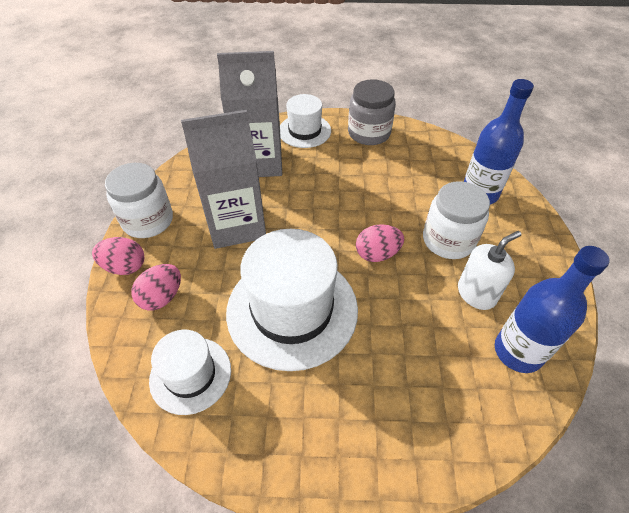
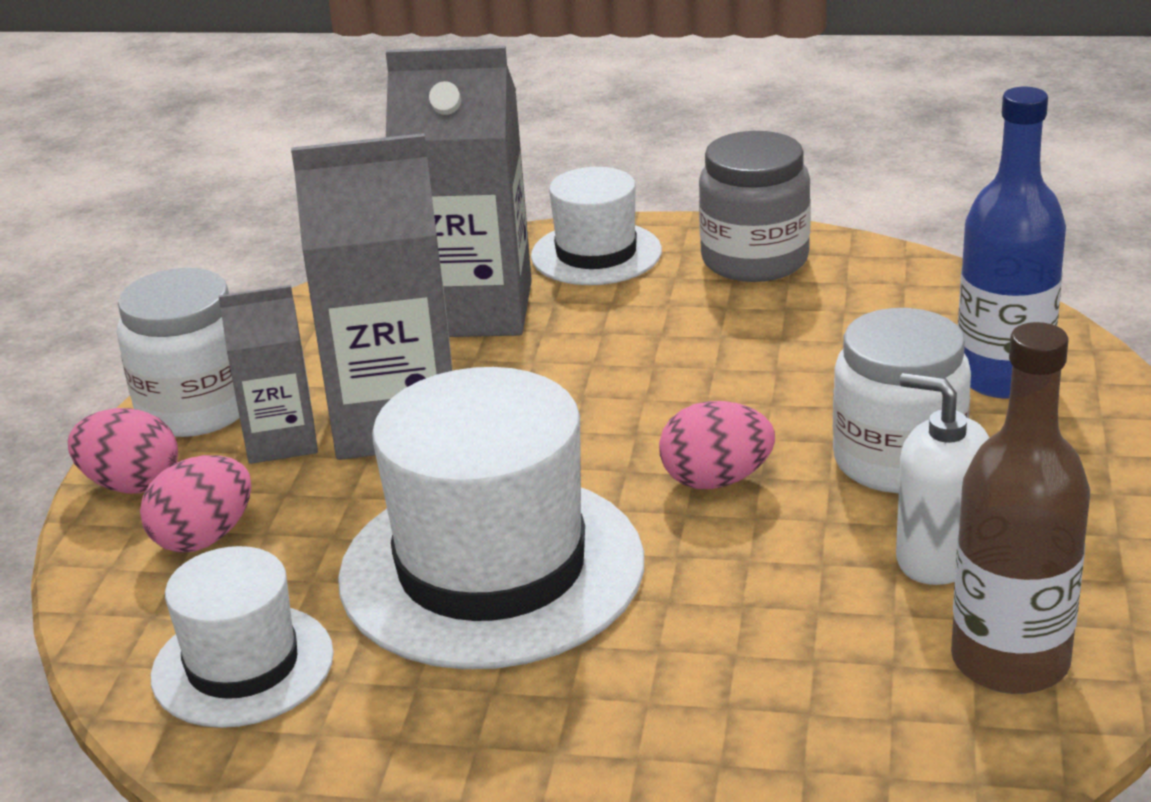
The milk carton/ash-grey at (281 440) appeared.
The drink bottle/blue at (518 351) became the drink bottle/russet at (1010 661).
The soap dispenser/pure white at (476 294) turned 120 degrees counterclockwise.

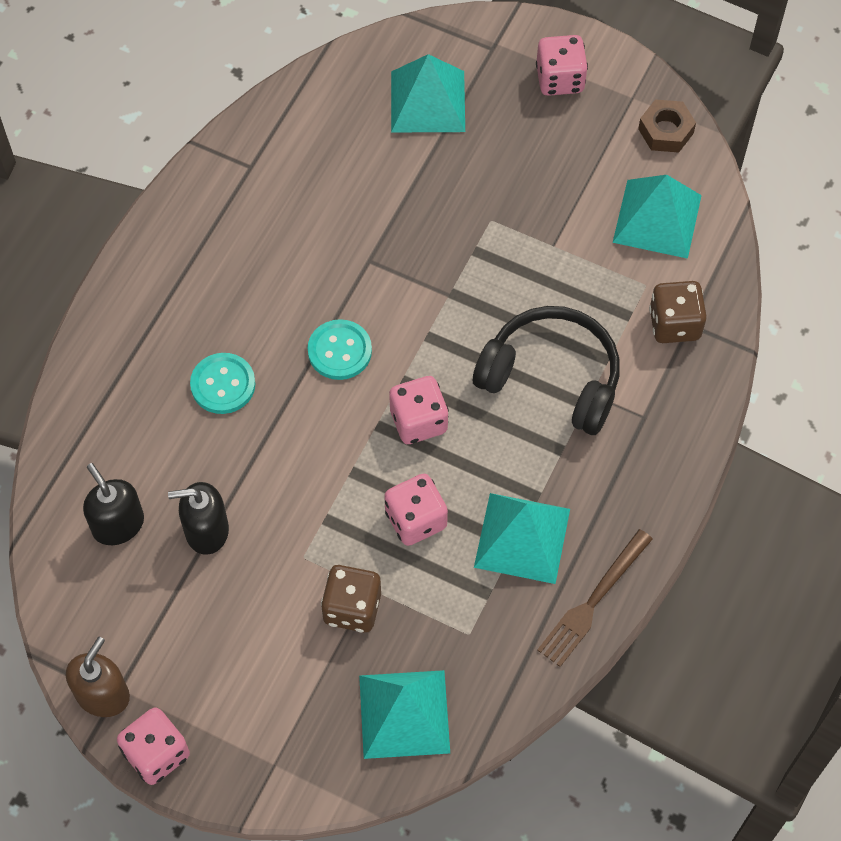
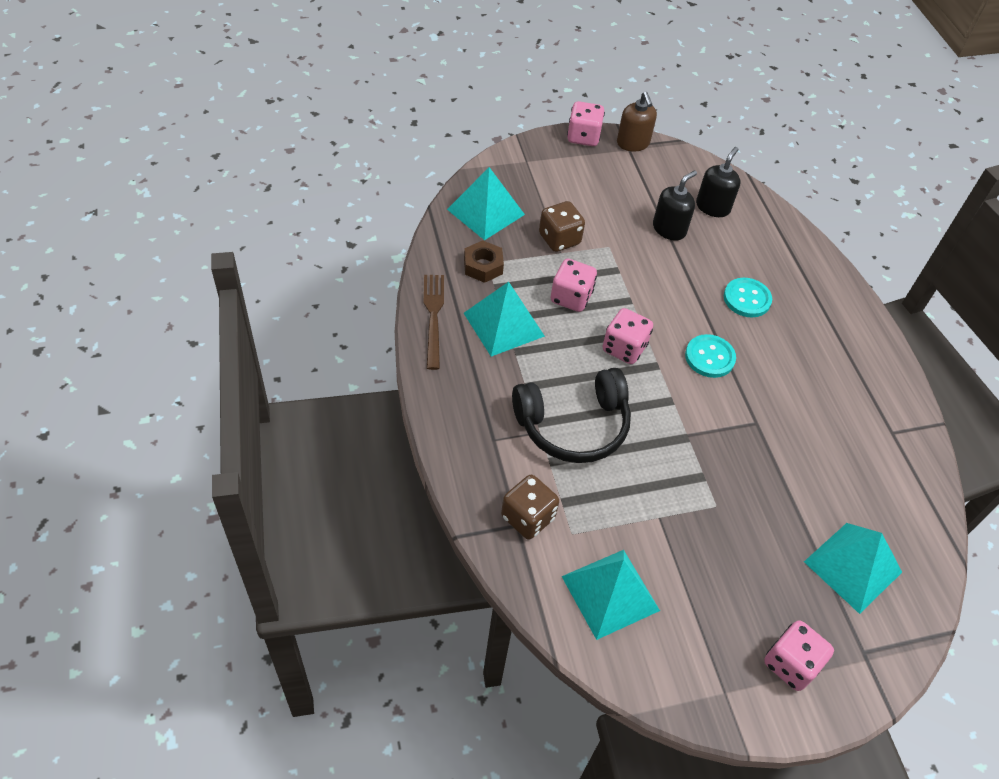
The hex nut/russet moved from (665 131) to (483 266).
The soap dispenser/jet-black at (118 524) turned 75 degrees counterclockwise.

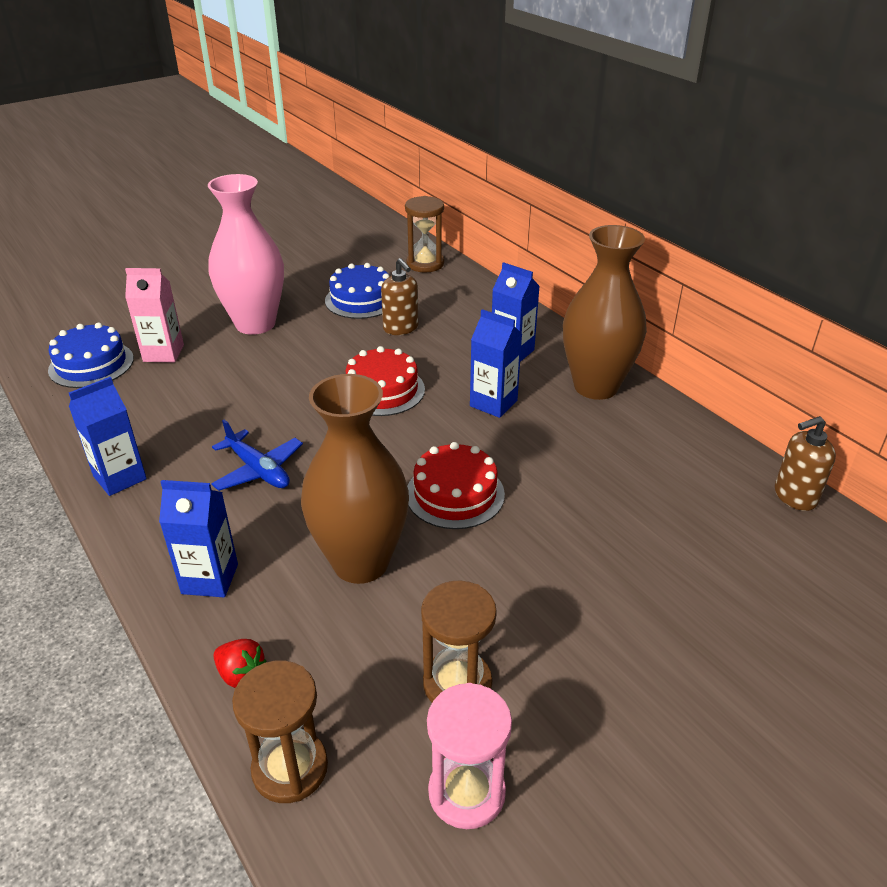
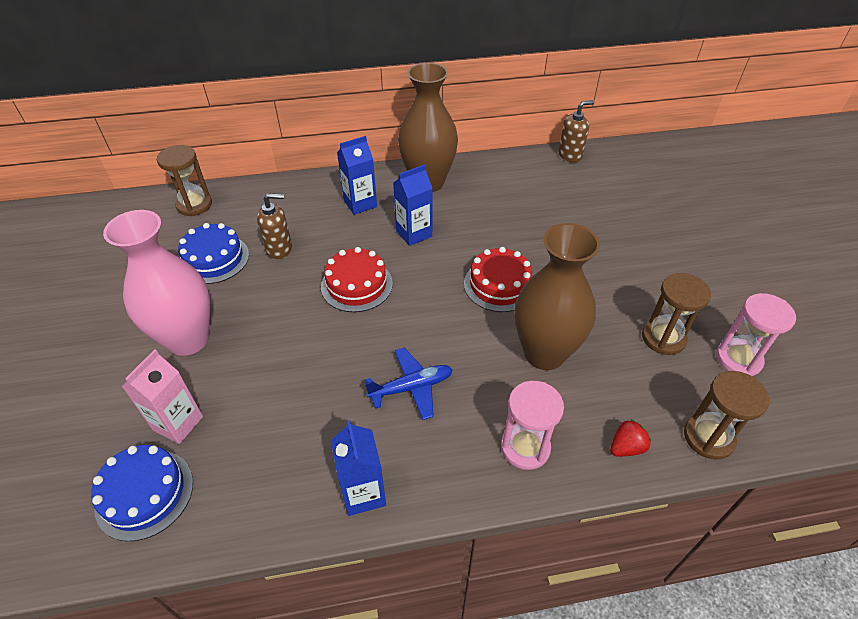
The milk carton/blue at (210 579) was replaced by the sand timer/rosy at (525 447).
The soap dispenser/russet at (794 496) turned 120 degrees counterclockwise.

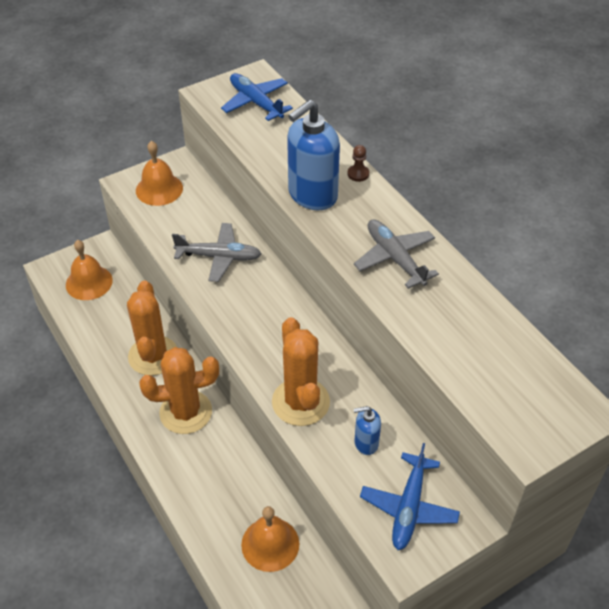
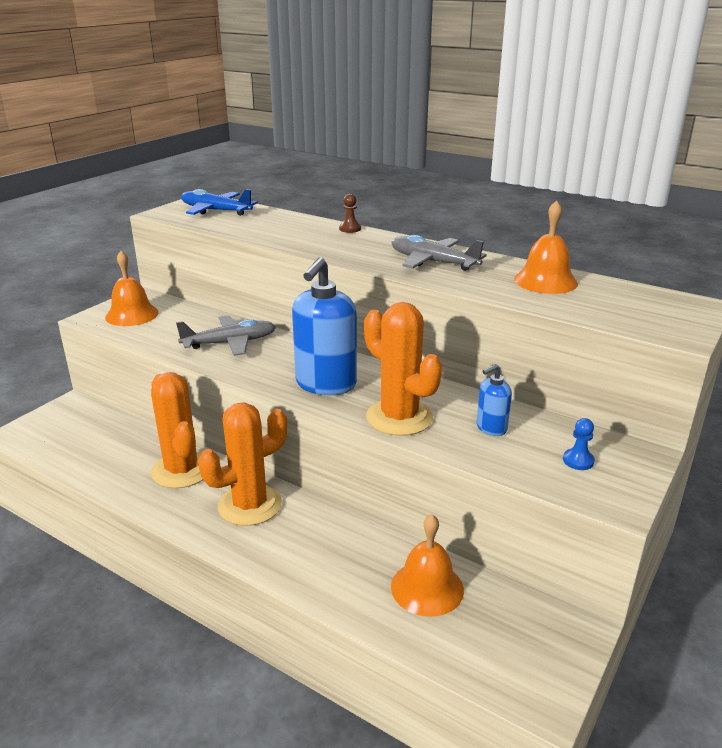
The school bell/orange moved from (89 282) to (545 281).
The soap dispenser/blue moved from (312 195) to (325 384).
The aeroplane/blue at (409 507) was replaced by the chess pawn/blue at (578 461).

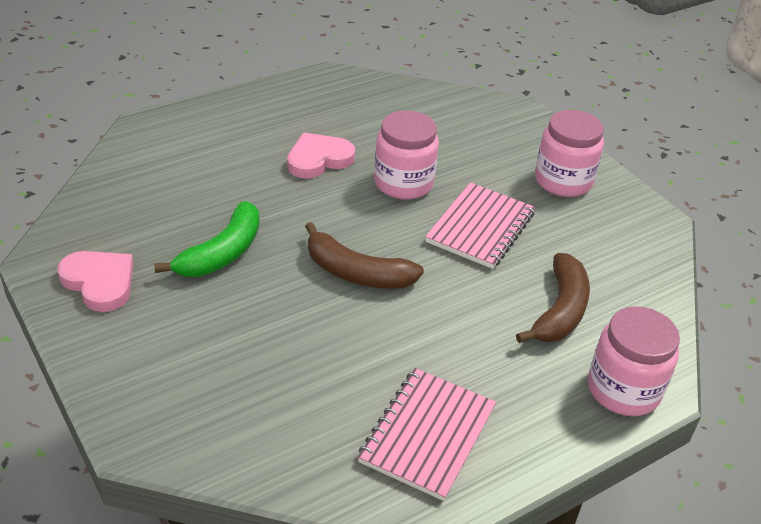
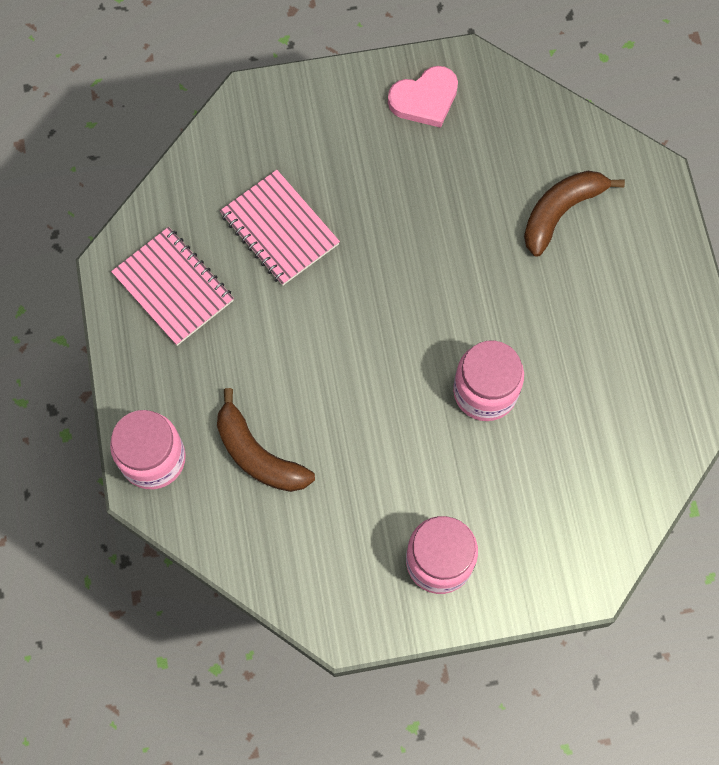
The banana fruit/emerald at (222 253) disappeared.
The love heart/rosy at (318 159) disappeared.
The banana fruit/russet moved from (356 273) to (561 212).
The notebook/rosy moved from (480 227) to (280 229).

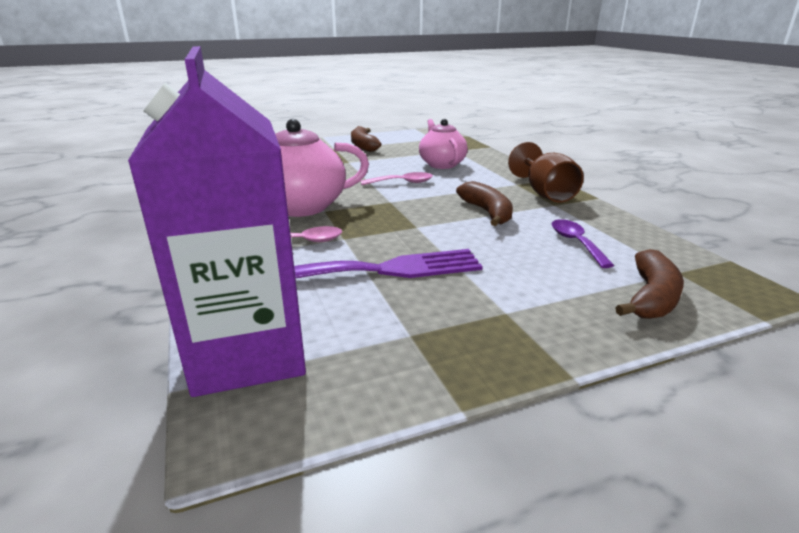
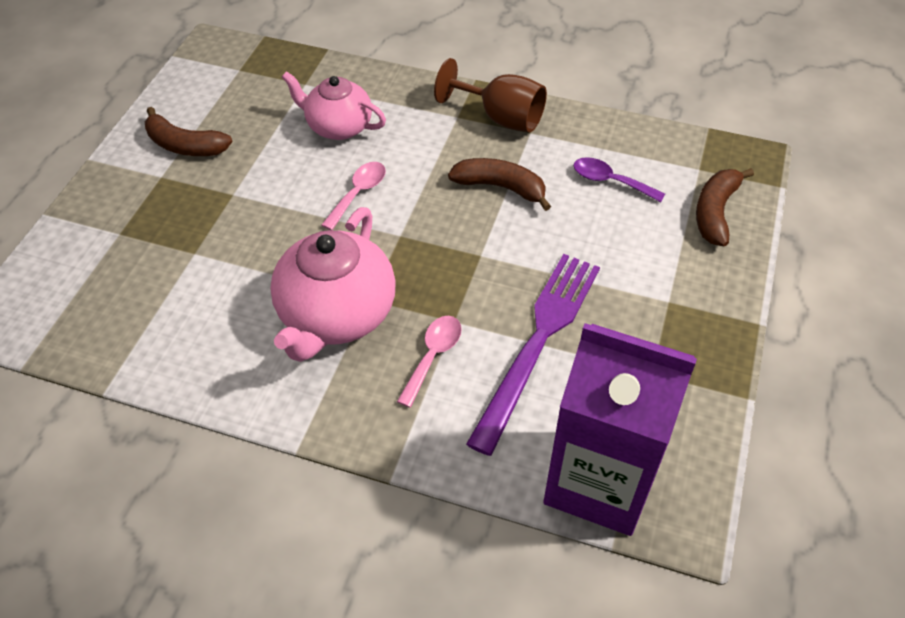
The banana fruit/russet at (651 297) turned 135 degrees counterclockwise.

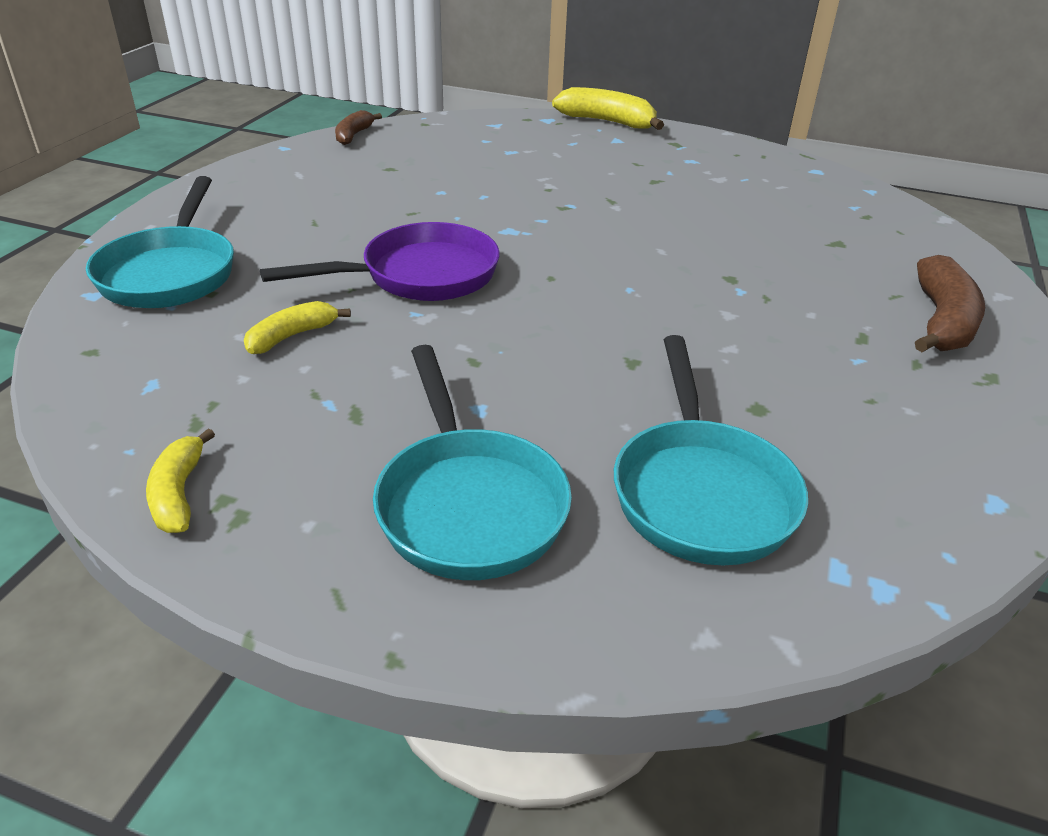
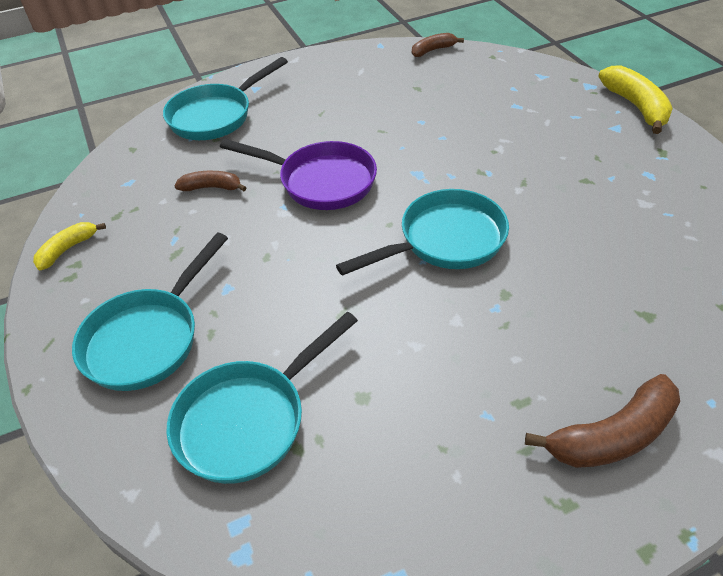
The skillet/teal at (444 240) appeared.
The banana fruit/bright yellow at (292 336) became the banana fruit/russet at (212 187).

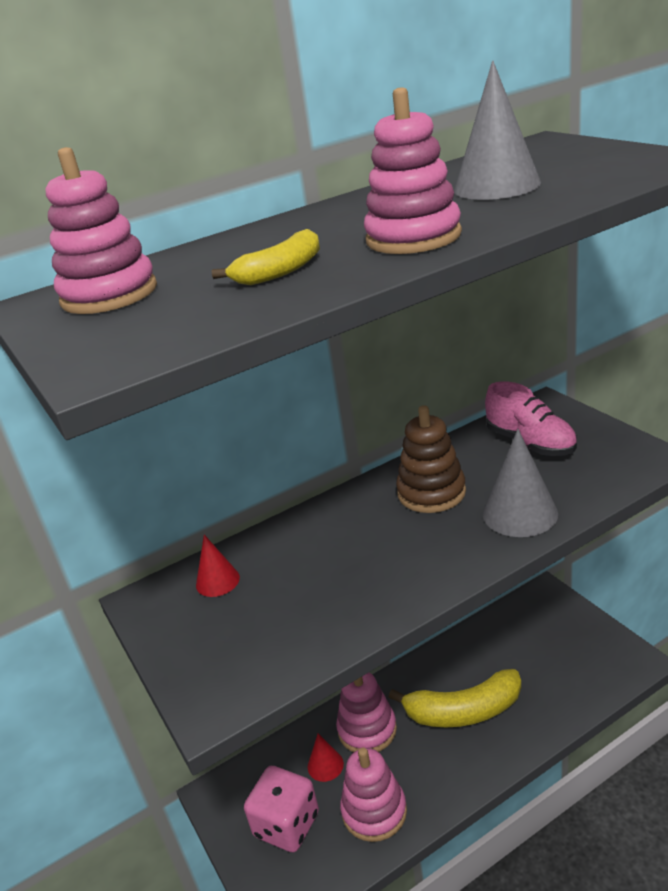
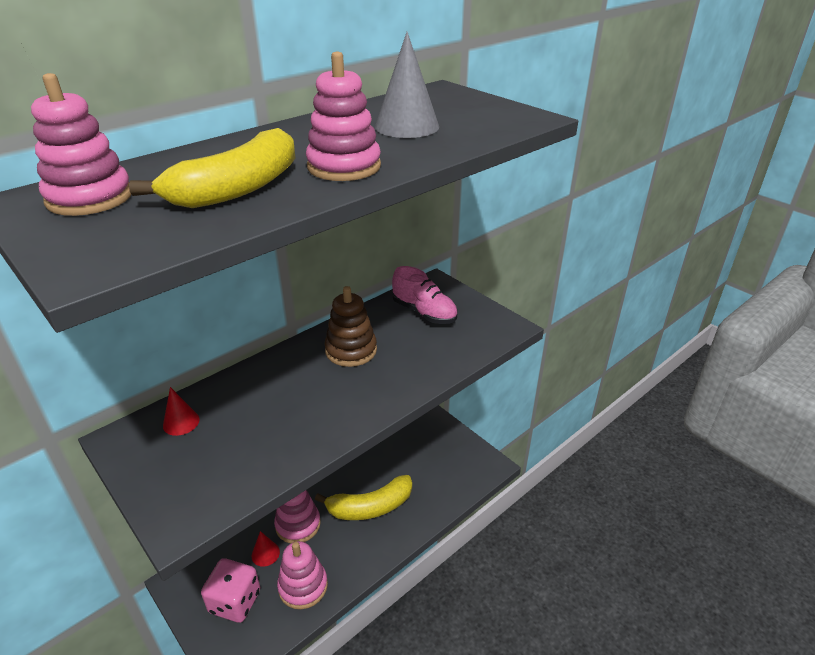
The cone shape/ash-grey at (520 513) disappeared.
The banana fruit/bright yellow at (280 272) changed to 1.82 times the size.

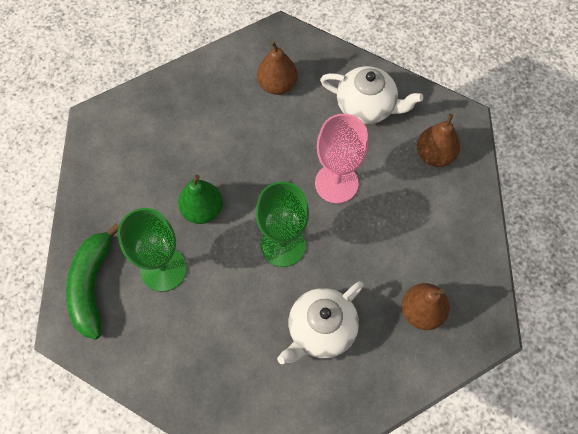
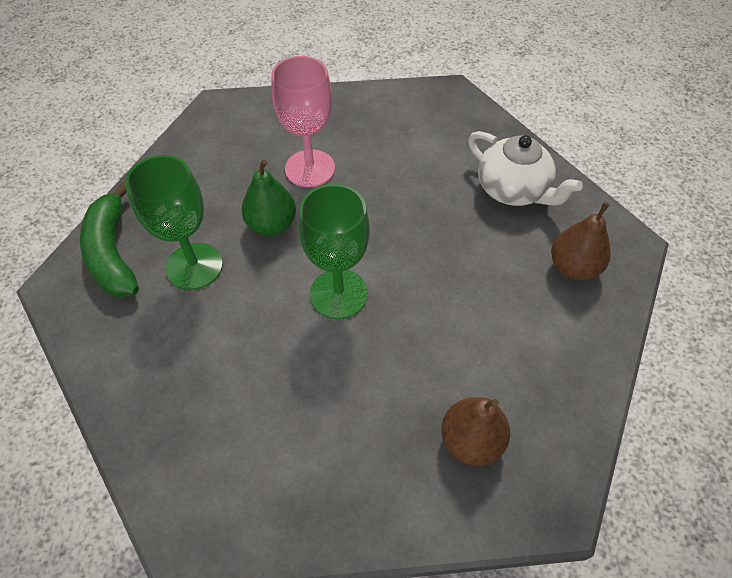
The pear fruit/russet at (277 85) disappeared.
The china teapot/pure white at (321 329) disappeared.
The chalice/rosy moved from (336 183) to (310 168).
The banana fruit/emerald at (92 285) turned 45 degrees counterclockwise.

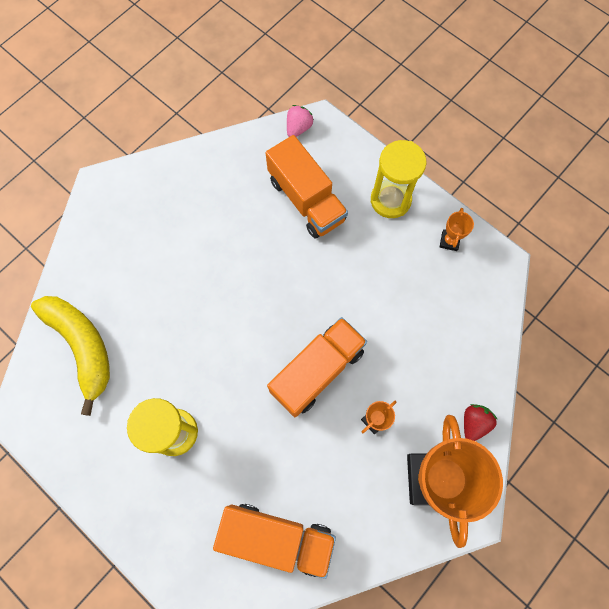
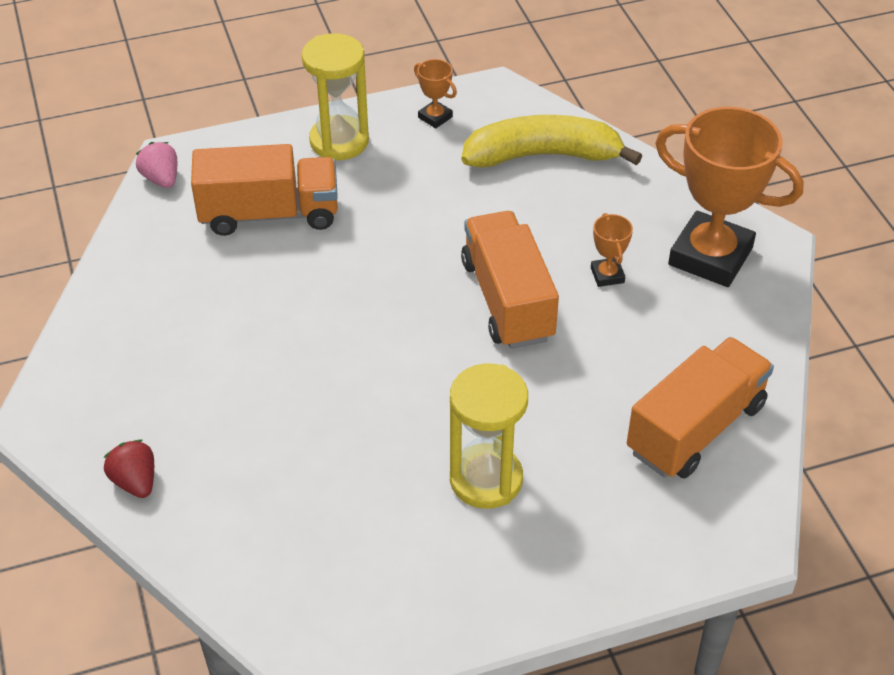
The banana fruit/bright yellow moved from (82 347) to (543 156).
The toy strawberry/red moved from (474 423) to (135 481).

